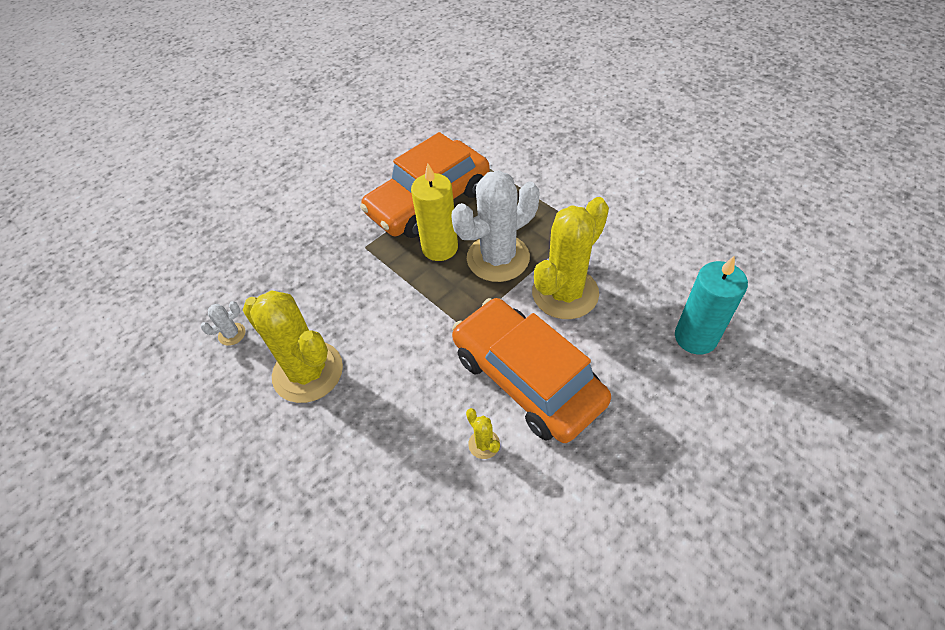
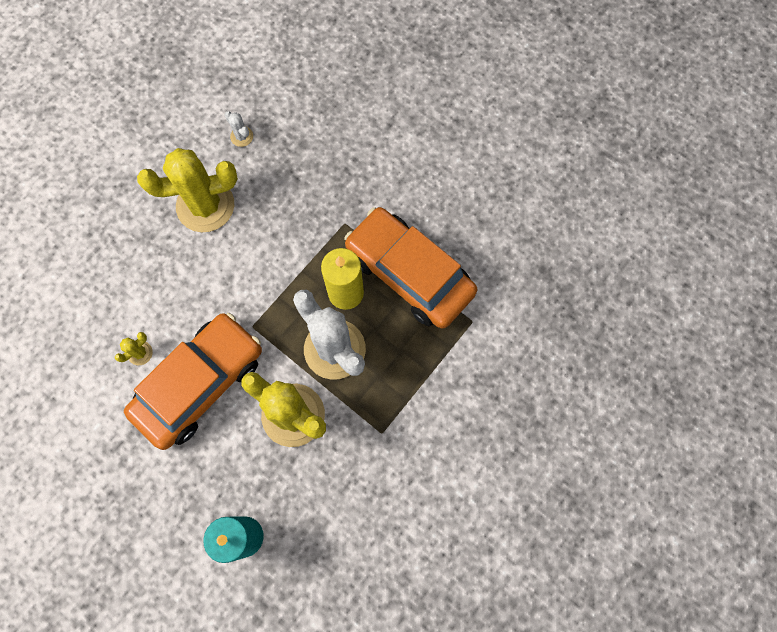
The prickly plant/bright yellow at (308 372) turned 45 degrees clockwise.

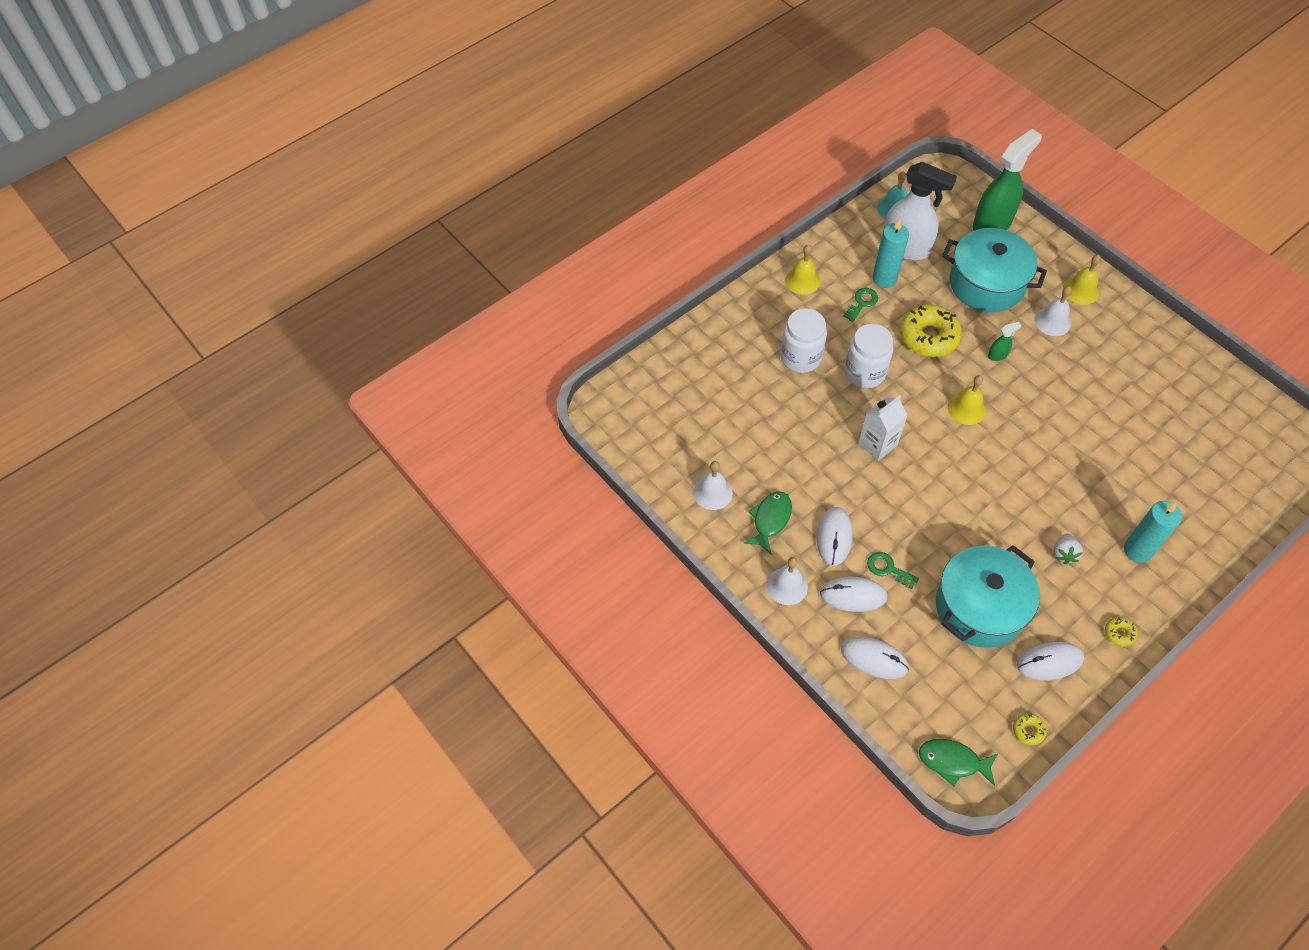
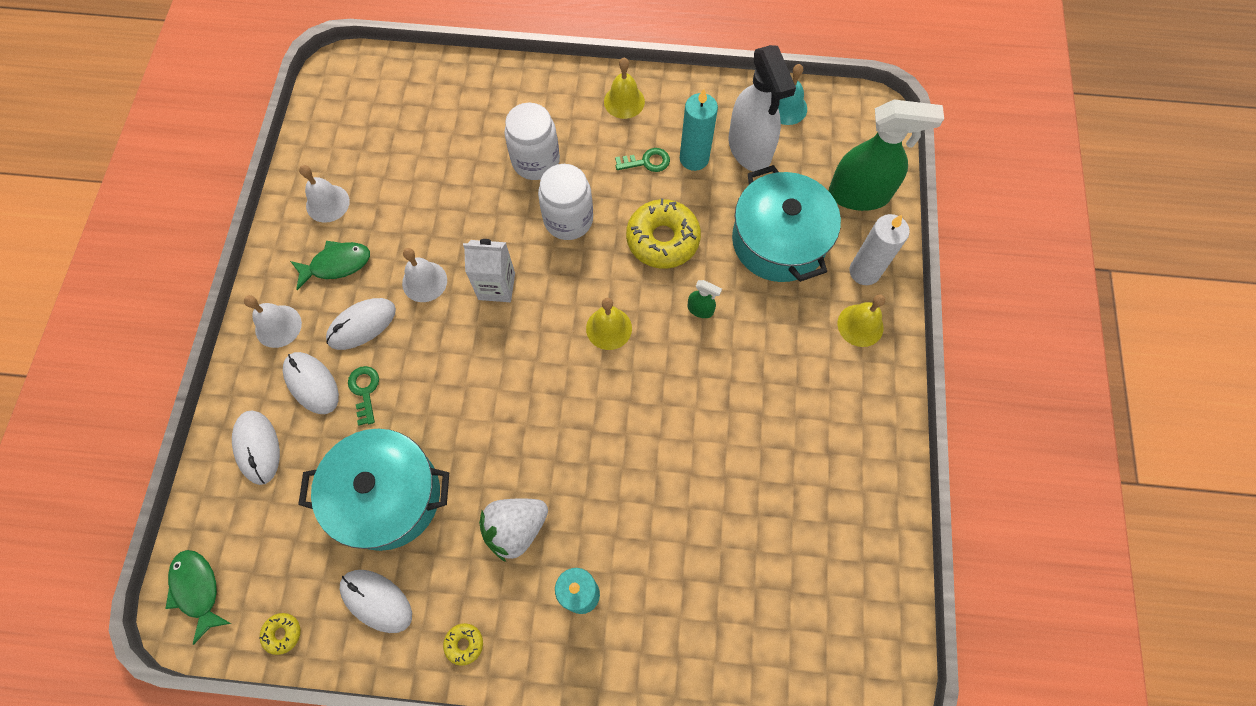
The candle/pure white at (864 271) appeared.
The school bell/pure white moved from (1052 321) to (424 281).
The toy strawberry/pure white at (1064 553) changed to 1.71 times the size.

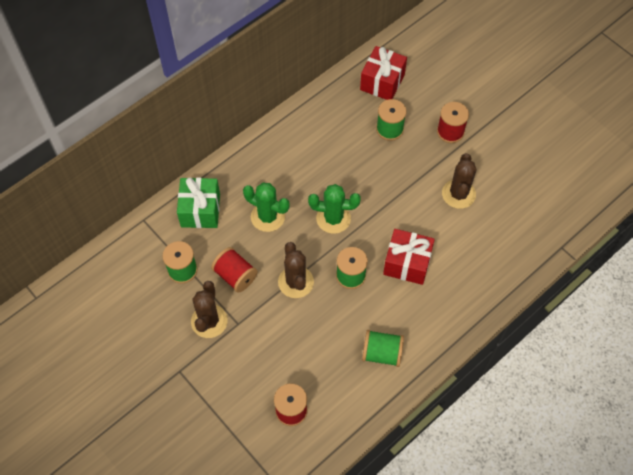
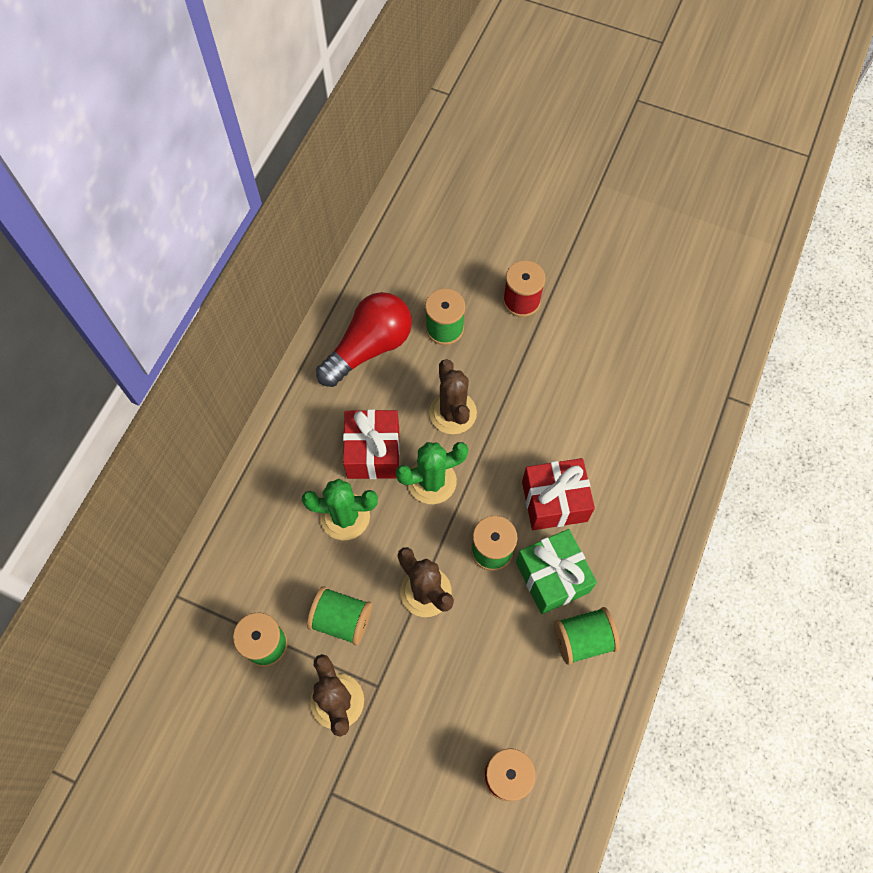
The light bulb/red at (369 347) appeared.
The gift/emerald moved from (200 210) to (552 577).
The gift/red moved from (382 82) to (373 452).
The prickly plant/russet moved from (458 194) to (453 413).
The bobbin/red at (235 276) became the bobbin/emerald at (341 619).

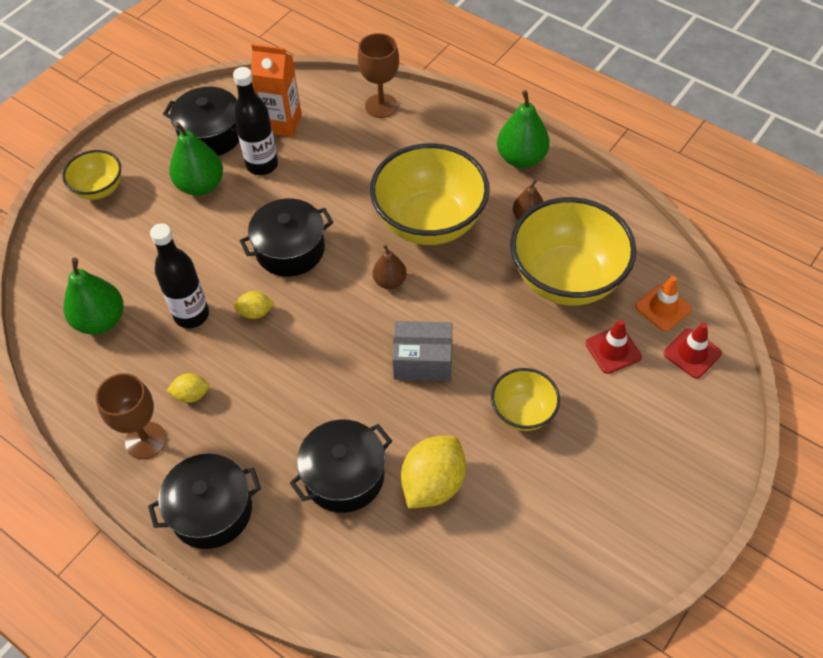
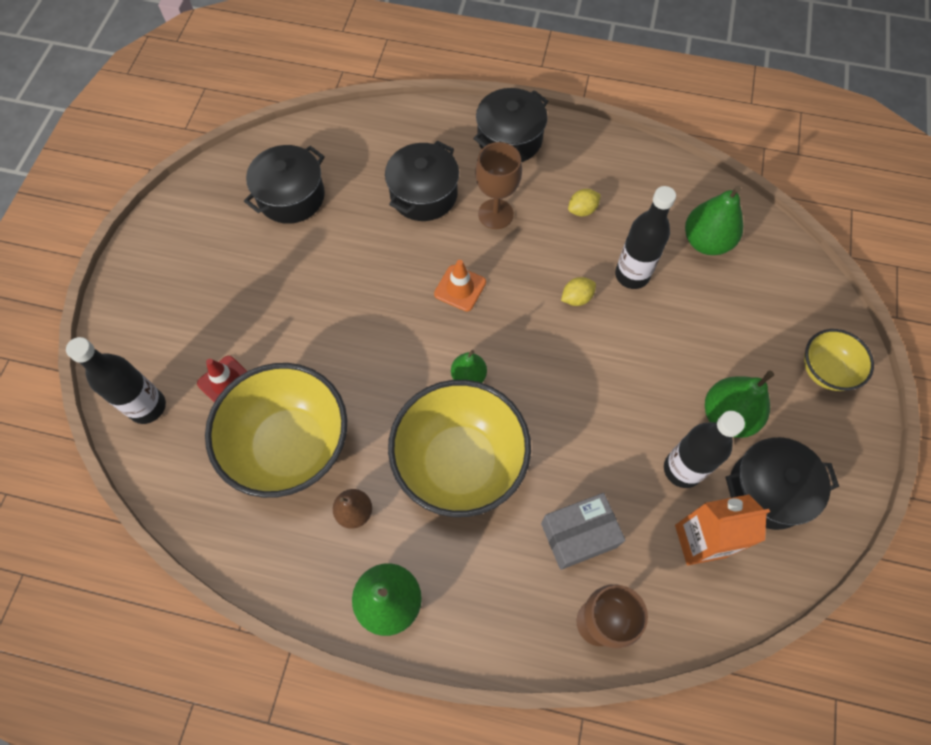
The toy lemon/bright yellow at (433 484) disappeared.
The deep dish/bright yellow at (523 412) disappeared.
The chalice/russet moved from (145 440) to (495 214).
The pot/jet-black moved from (290 250) to (291 196).
The parcel/ash-grey moved from (423 361) to (578 535).
The traffic cone/orange moved from (663 308) to (460 288).
The traffic cone/red at (692 353) was replaced by the drink bottle/jet-black at (147 407).
The pear fruit/russet at (390 281) became the pear fruit/emerald at (468 376).

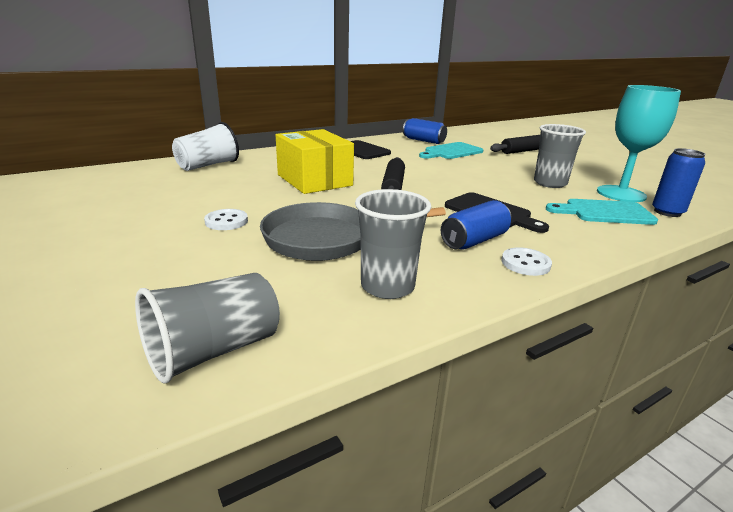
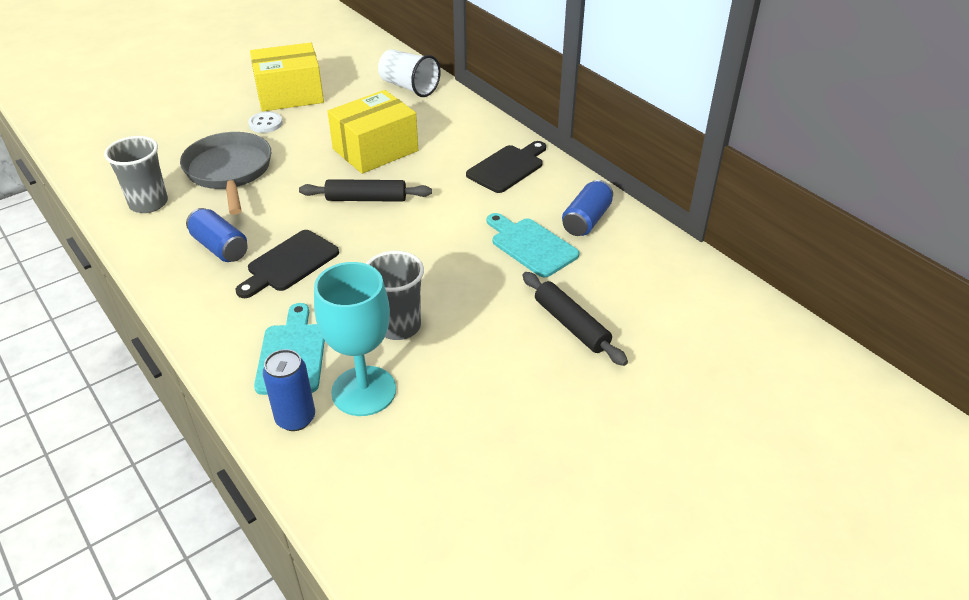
The cup/ash-grey at (214 351) disappeared.
The sewing button/pure white at (525 263) disappeared.
The parcel/bright yellow at (290 95) appeared.

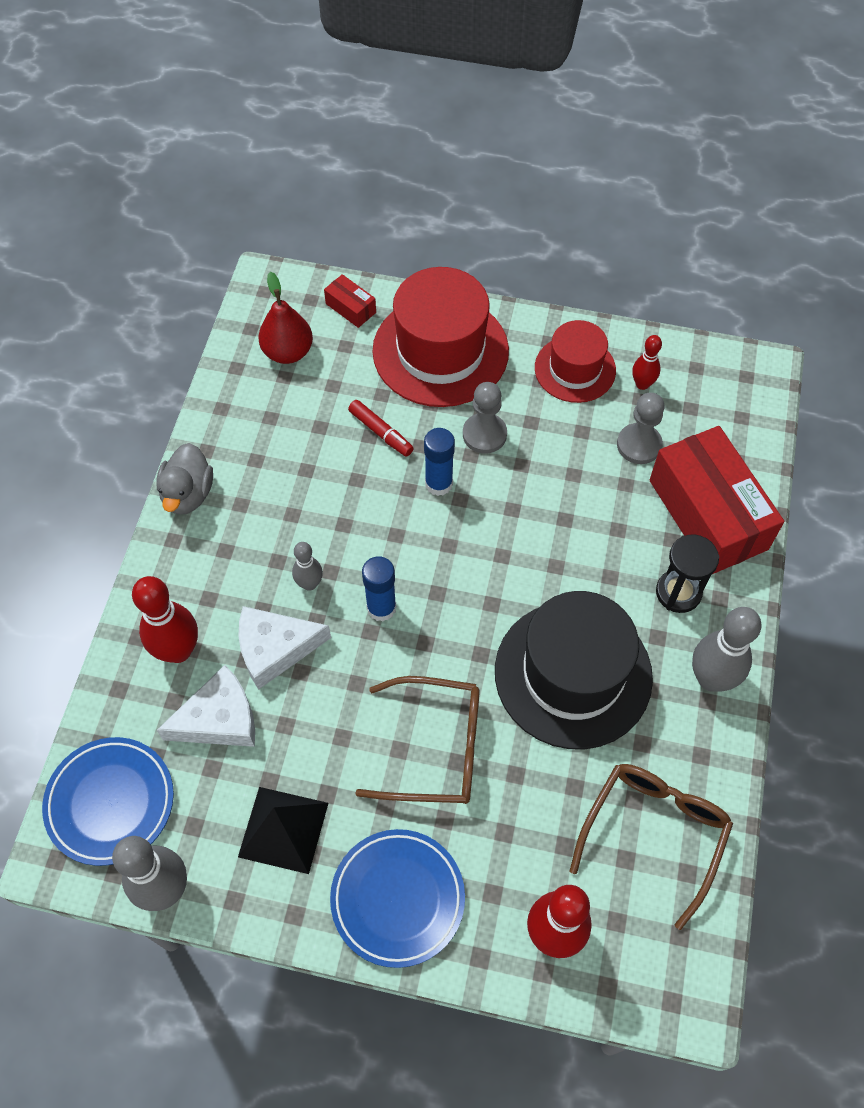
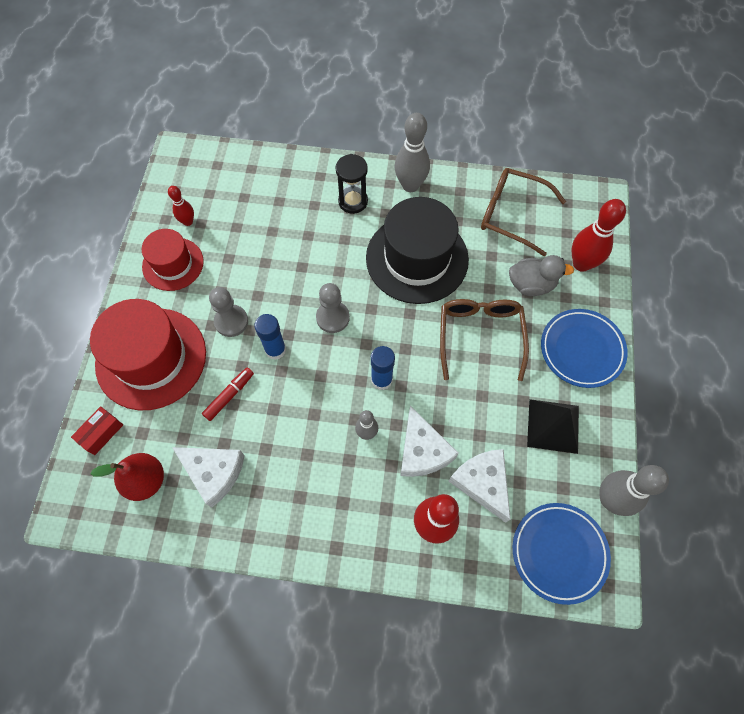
The parcel/red at (707 514) disappeared.
The cheese wedge/pure white at (214 473) appeared.
The rubber duck/ash-grey moved from (188 494) to (531 285).
The chess pawn/ash-grey moved from (639 445) to (333 317).

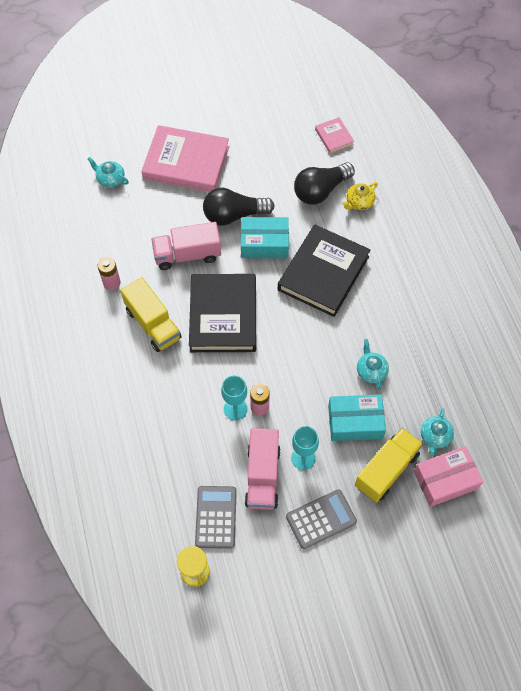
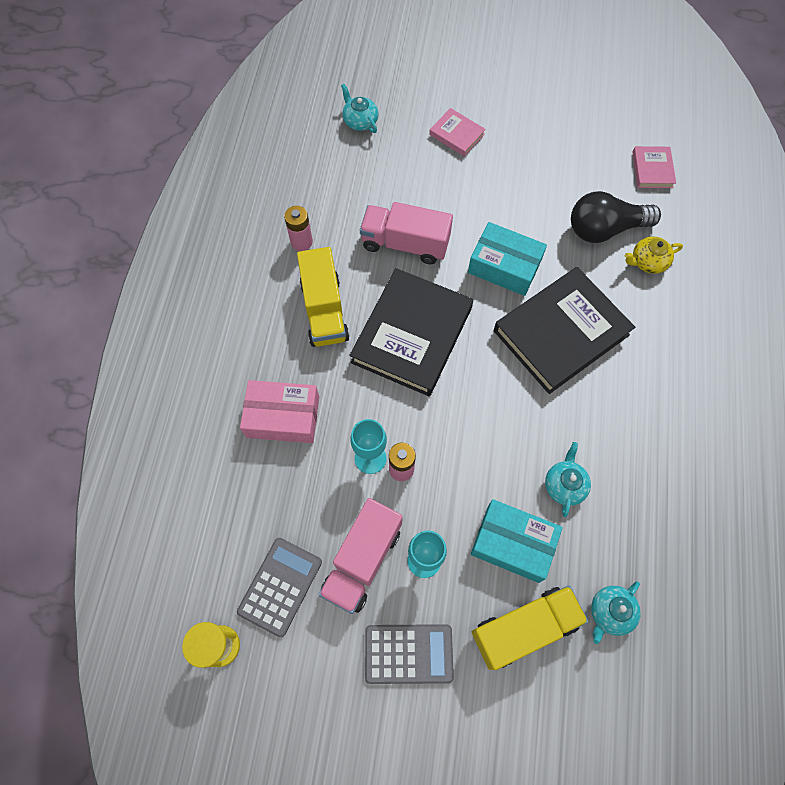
The light bulb/jet-black at (234 215) disappeared.
The parcel/rosy moved from (445 480) to (283 417).
The hardcover/rosy at (186 163) changed to 0.46 times the size.

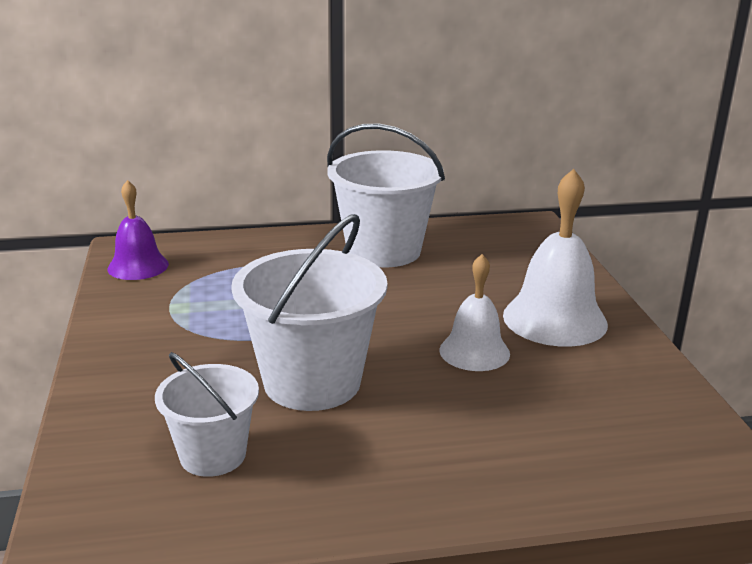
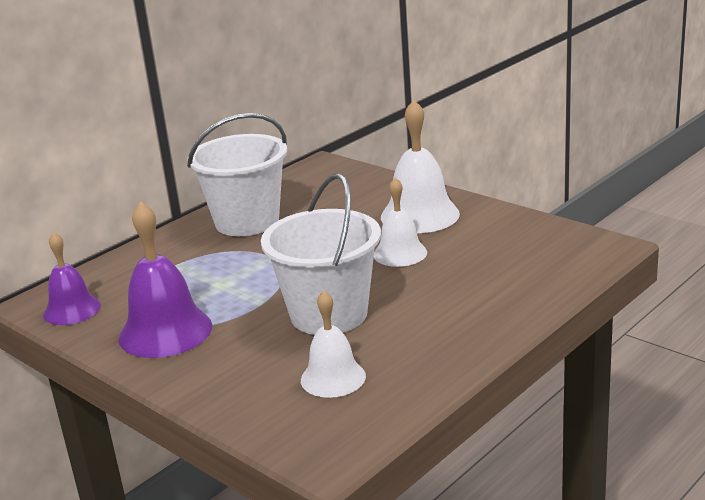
The school bell/royal purple at (165 332) appeared.
The bucket/pure white at (213 455) was replaced by the school bell/pure white at (333 378).

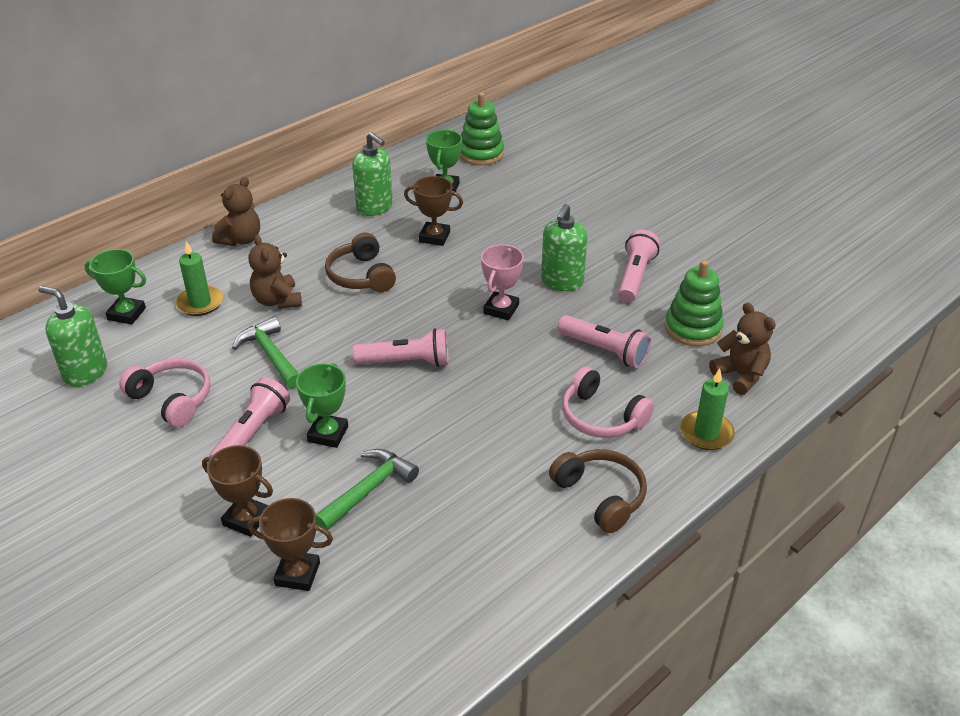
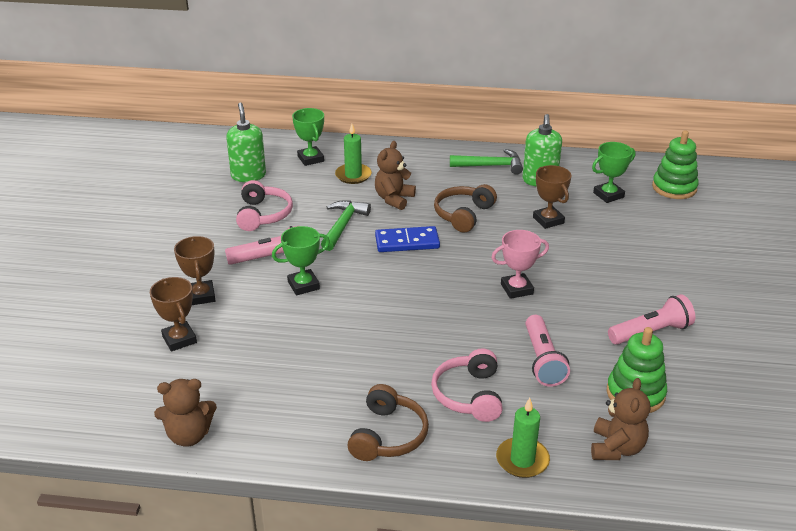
The flashlight/rosy at (406 362) disappeared.
The soap dispenser/emerald at (562 281) disappeared.
The domino piece/blue at (407 242) appeared.
The teddy bear/russet moved from (241 240) to (189 435).
The hammer/emerald moved from (368 489) to (491 166).

